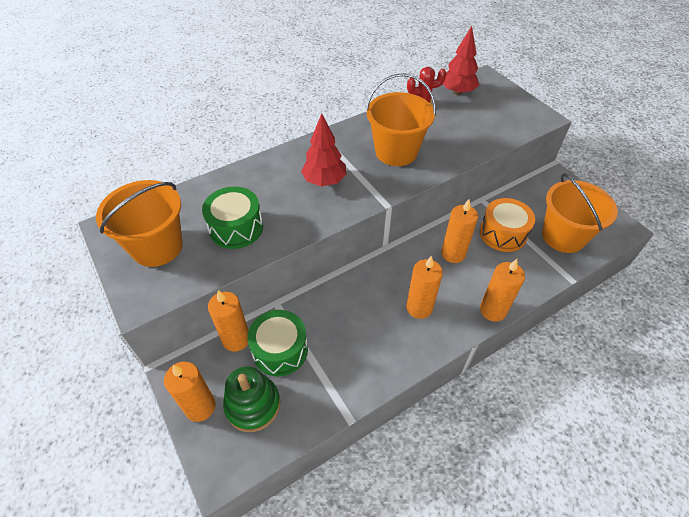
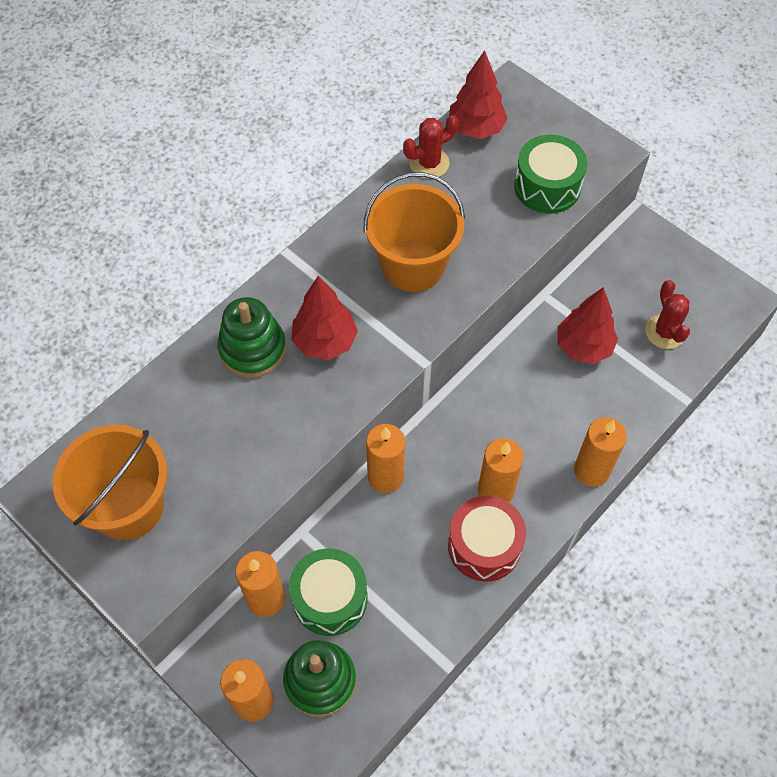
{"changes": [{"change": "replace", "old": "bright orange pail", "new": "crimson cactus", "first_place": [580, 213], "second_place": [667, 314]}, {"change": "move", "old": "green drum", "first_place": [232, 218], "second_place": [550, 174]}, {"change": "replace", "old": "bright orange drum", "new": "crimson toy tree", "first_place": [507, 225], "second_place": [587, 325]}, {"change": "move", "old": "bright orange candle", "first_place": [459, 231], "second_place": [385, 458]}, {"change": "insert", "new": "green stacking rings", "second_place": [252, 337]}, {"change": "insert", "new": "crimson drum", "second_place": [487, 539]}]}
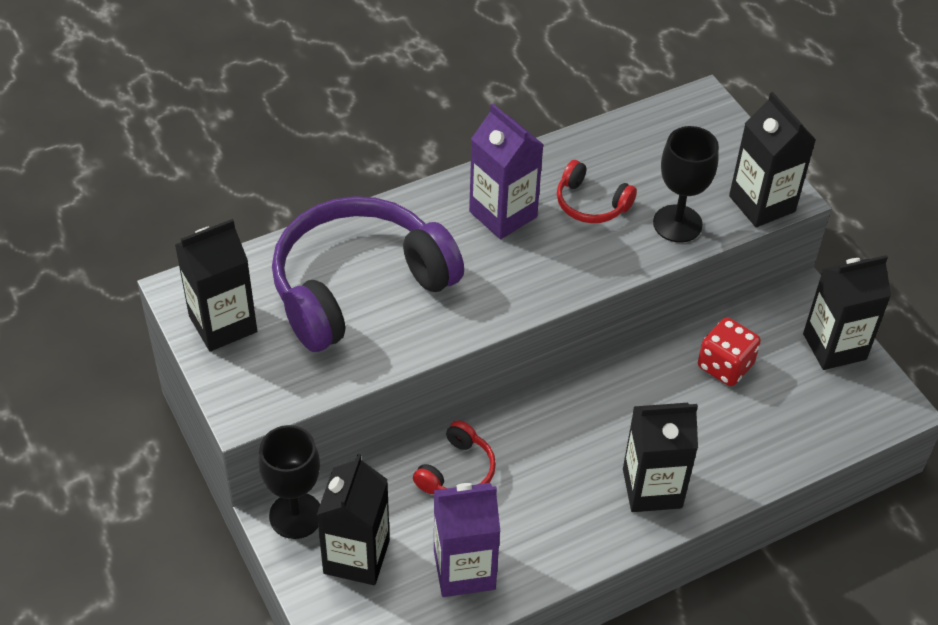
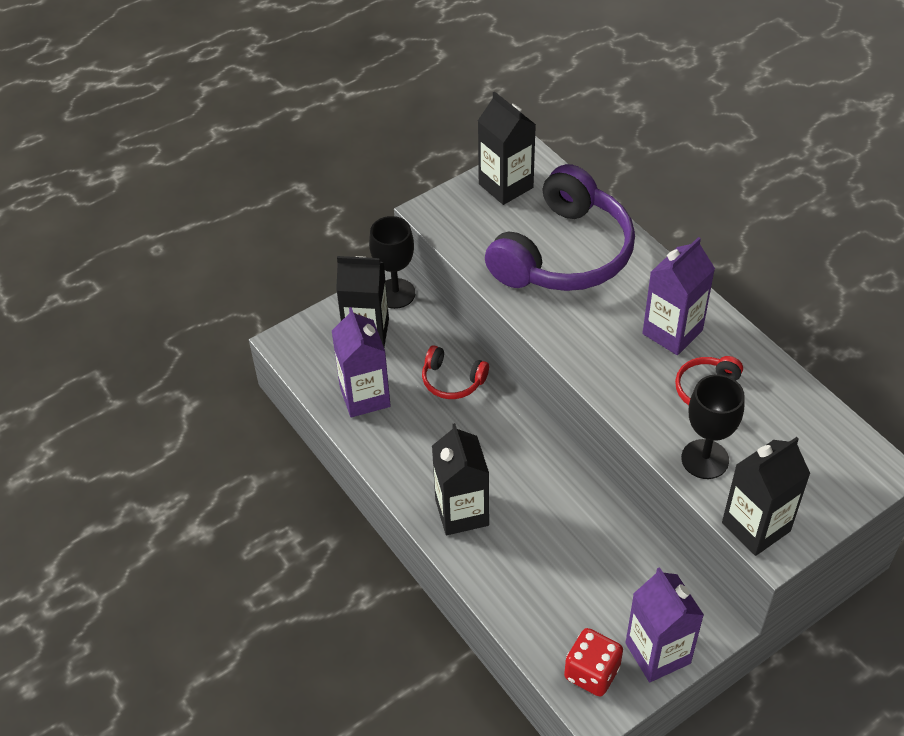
{"changes": [{"change": "rotate", "old": "violet headphones", "first_place": [368, 274], "second_place": [560, 227], "degrees": 75}, {"change": "recolor", "old": "jet-black milk carton", "new": "violet milk carton", "first_place": [847, 312], "second_place": [664, 624]}, {"change": "move", "old": "crimson dice", "first_place": [729, 351], "second_place": [593, 662]}]}
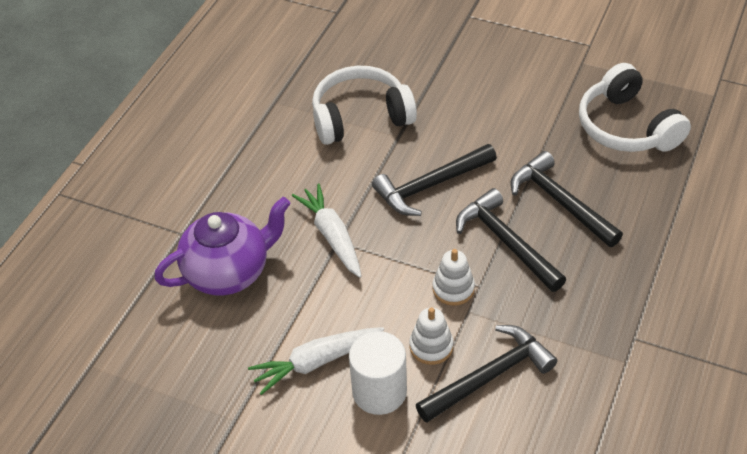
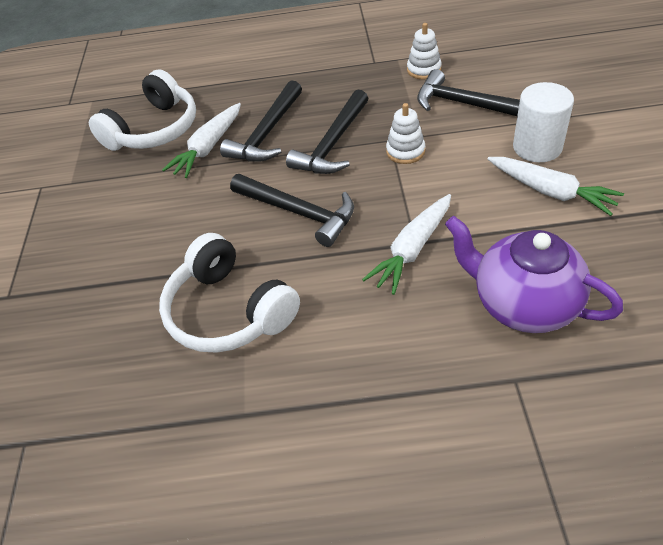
{"changes": [{"change": "move", "old": "pure white stacking rings", "first_place": [431, 336], "second_place": [424, 51]}, {"change": "insert", "new": "pure white carrot", "second_place": [201, 140]}]}
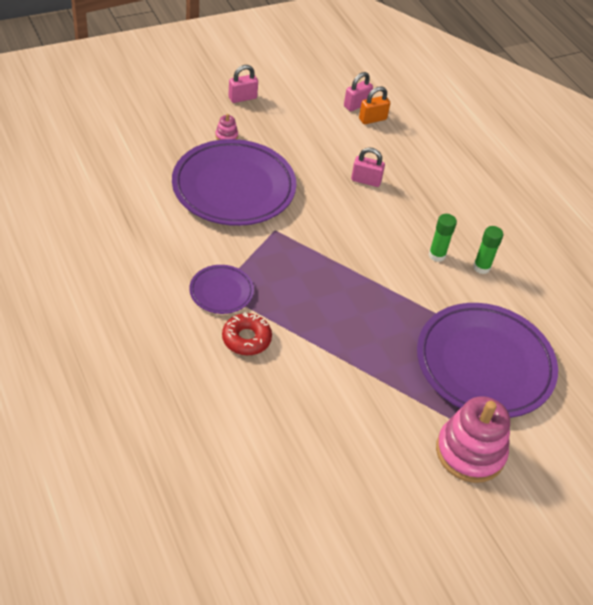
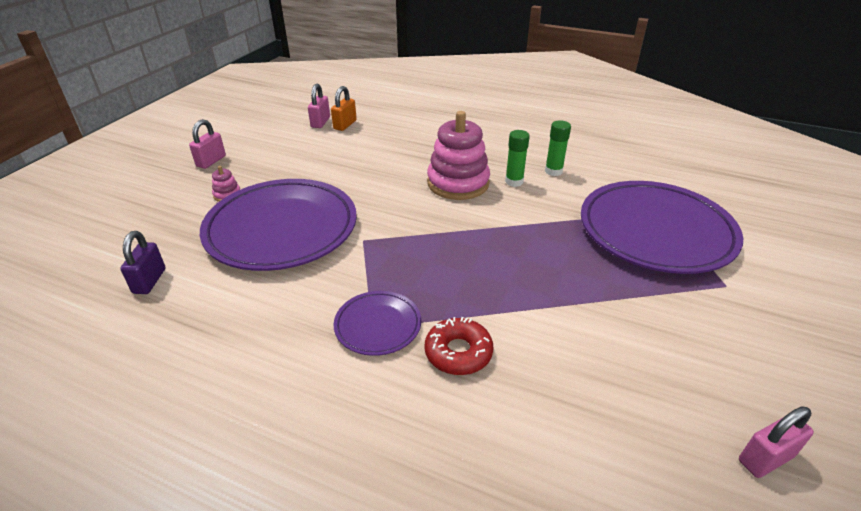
{"changes": [{"change": "move", "old": "rosy small lock", "first_place": [368, 167], "second_place": [776, 442]}, {"change": "move", "old": "rosy stacking rings", "first_place": [473, 439], "second_place": [458, 155]}, {"change": "insert", "new": "violet small lock", "second_place": [142, 262]}]}
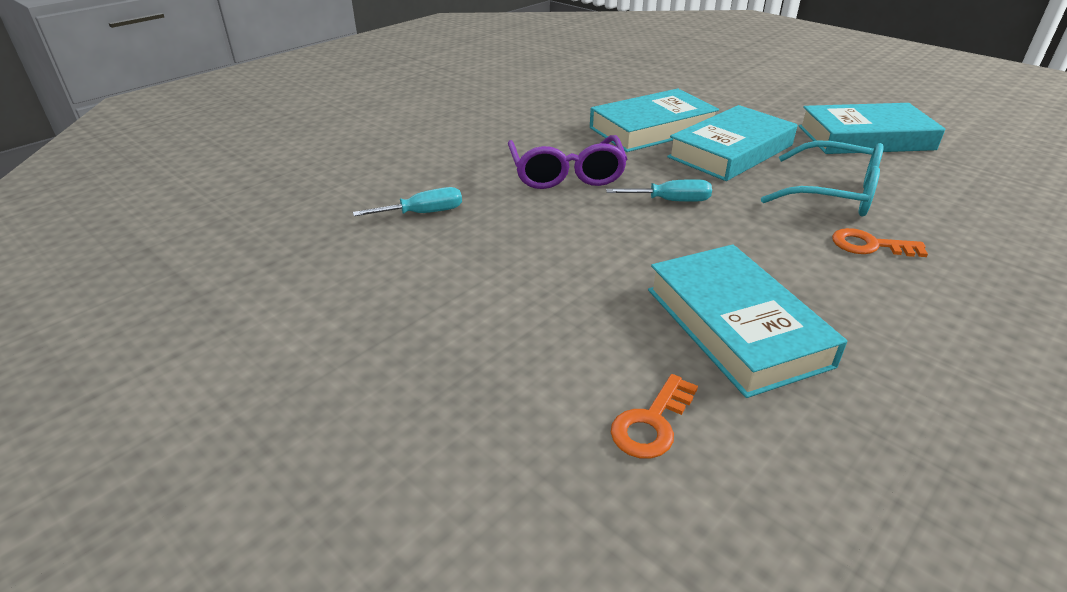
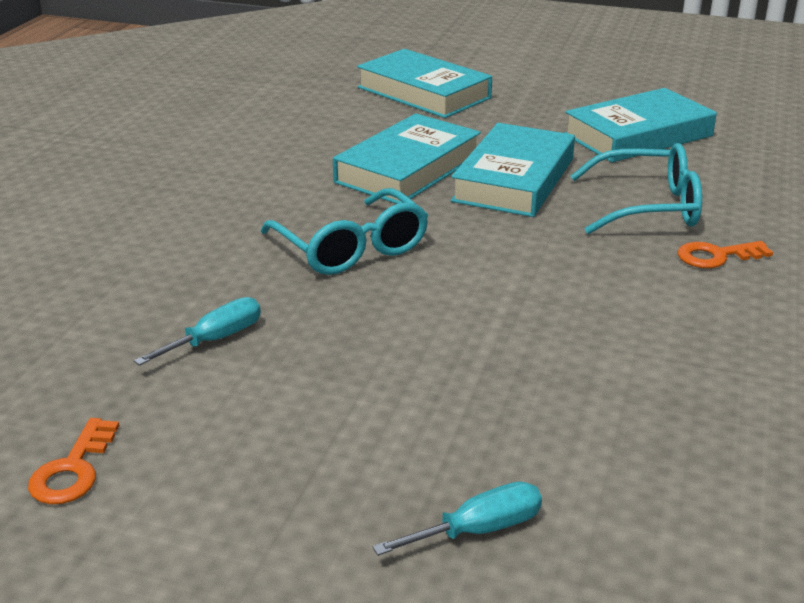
{"changes": [{"change": "recolor", "old": "violet glasses", "new": "turquoise glasses", "first_place": [567, 162], "second_place": [344, 231]}, {"change": "move", "old": "turquoise flat screwdriver", "first_place": [659, 190], "second_place": [457, 519]}, {"change": "move", "old": "turquoise book", "first_place": [747, 321], "second_place": [424, 83]}, {"change": "move", "old": "bright orange key", "first_place": [654, 416], "second_place": [74, 461]}]}
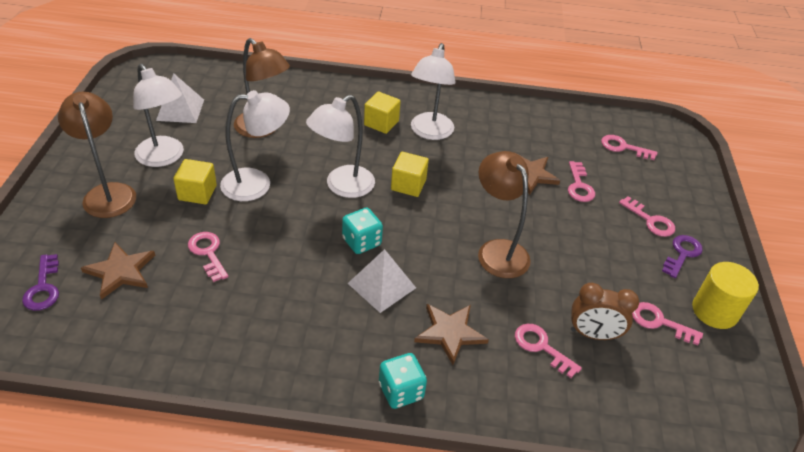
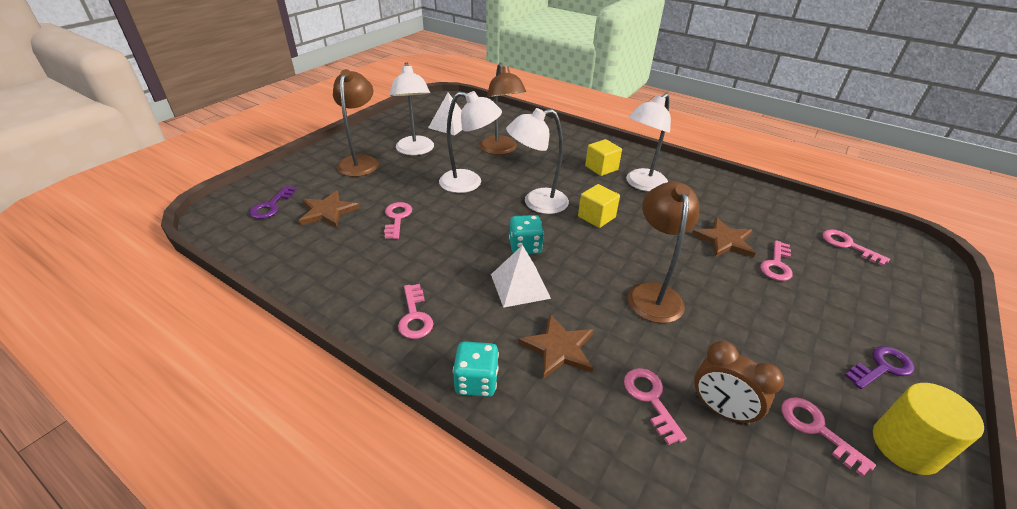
{"changes": [{"change": "delete", "old": "golden cube", "first_place": [195, 181]}, {"change": "move", "old": "rosy key", "first_place": [647, 216], "second_place": [416, 311]}]}
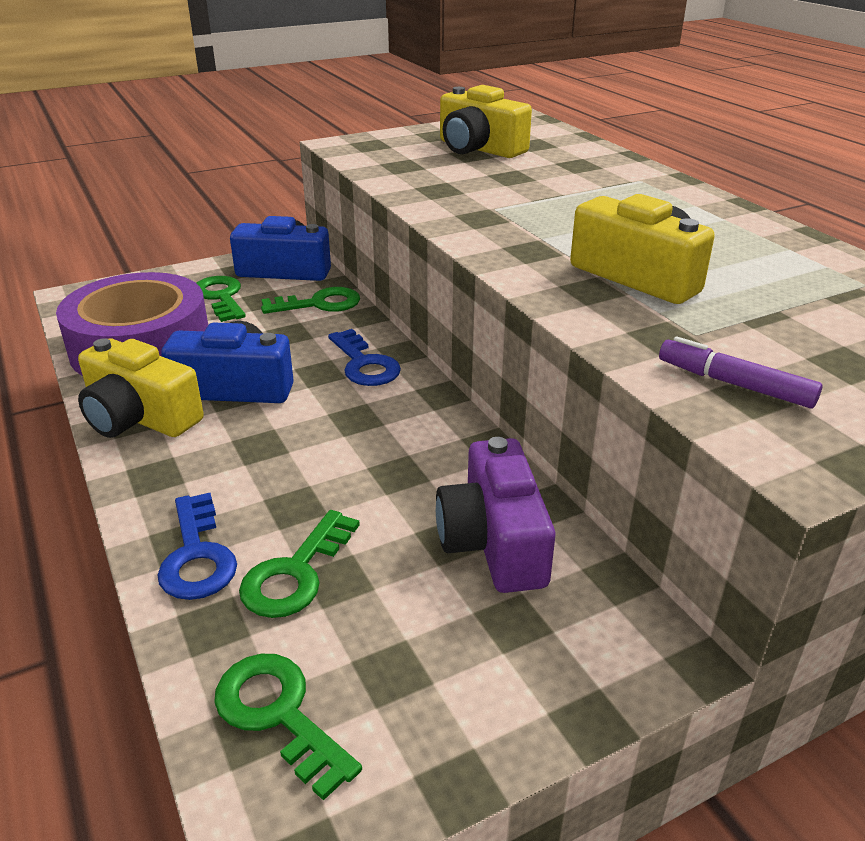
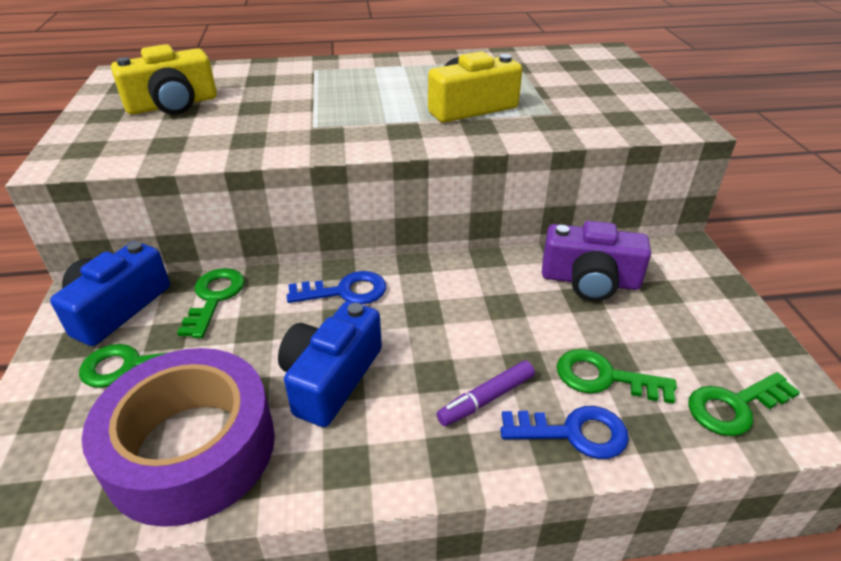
{"changes": [{"change": "move", "old": "violet felt pen", "first_place": [741, 372], "second_place": [486, 393]}, {"change": "delete", "old": "golden photo camera", "first_place": [141, 388]}, {"change": "rotate", "old": "green key", "first_place": [299, 564], "second_place": [617, 376], "degrees": 150}]}
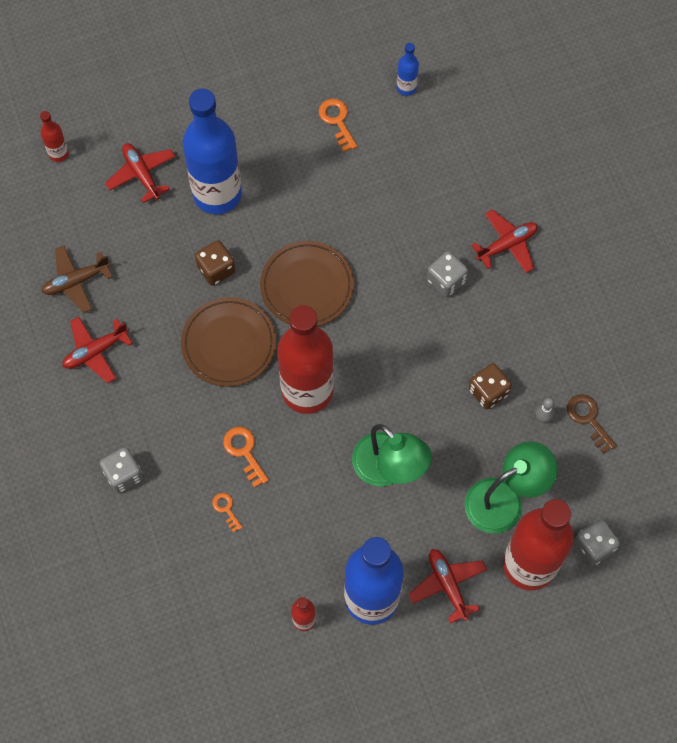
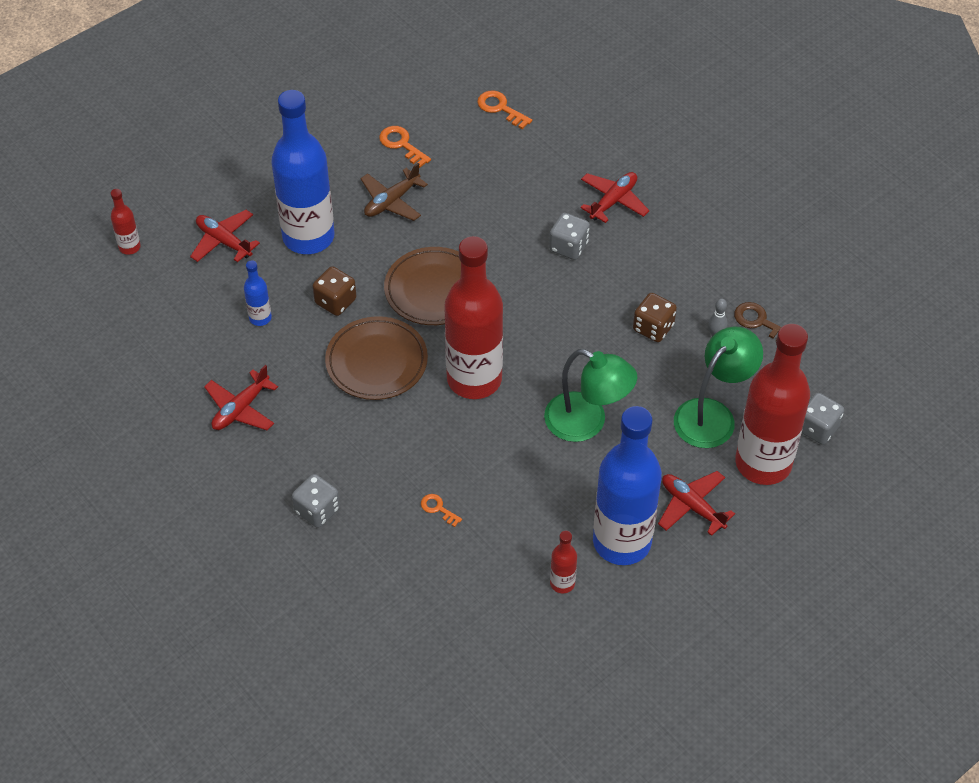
{"changes": [{"change": "move", "old": "cobalt flask", "first_place": [408, 69], "second_place": [258, 293]}, {"change": "move", "old": "brown toy plane", "first_place": [77, 279], "second_place": [394, 192]}, {"change": "move", "old": "bright orange key", "first_place": [246, 457], "second_place": [504, 110]}]}
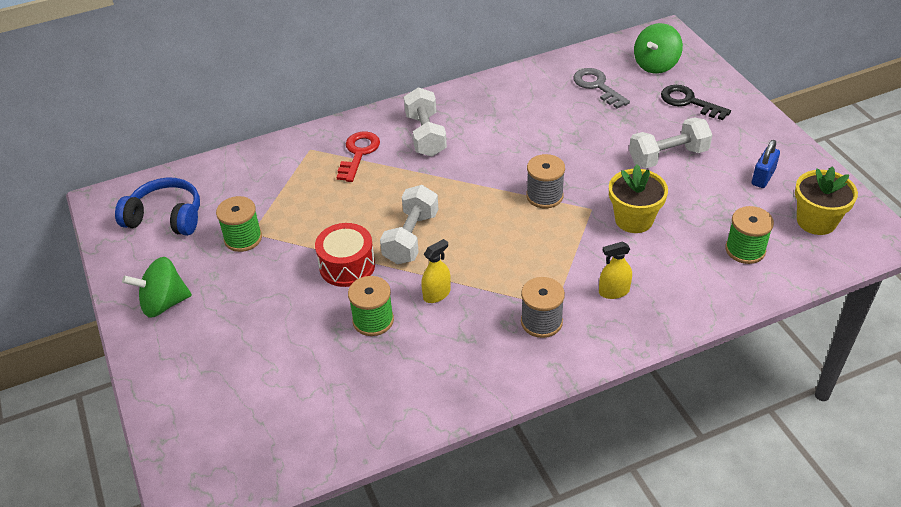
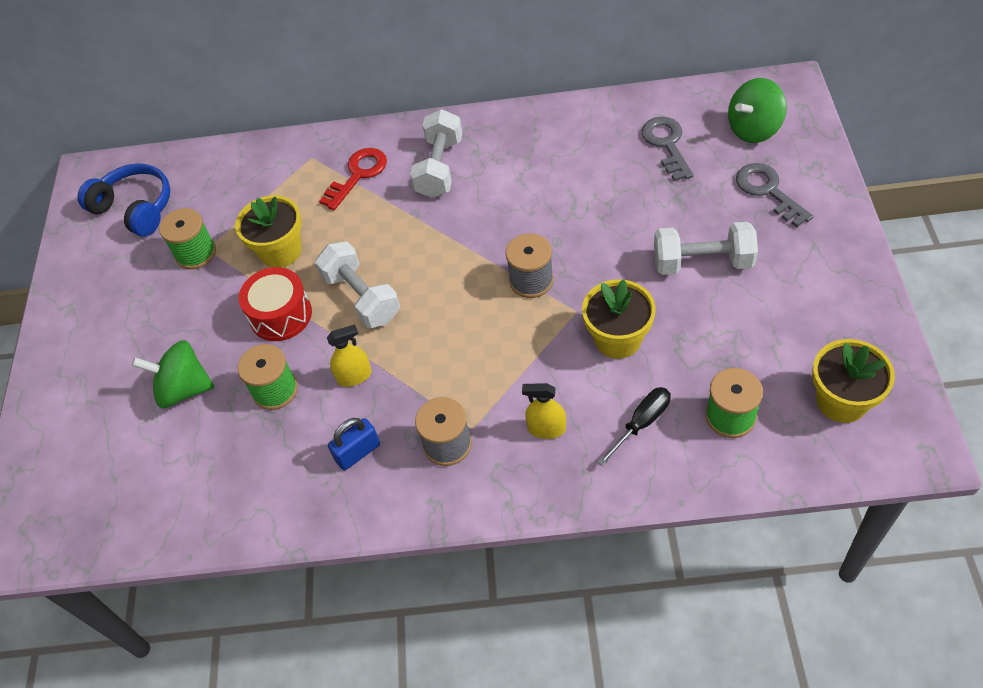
{"changes": [{"change": "recolor", "old": "jet-black key", "new": "grey key", "first_place": [696, 102], "second_place": [775, 195]}, {"change": "move", "old": "cobalt small lock", "first_place": [766, 164], "second_place": [354, 444]}, {"change": "rotate", "old": "pure white hand weight", "first_place": [409, 224], "second_place": [357, 284], "degrees": -75}, {"change": "move", "old": "green whirligig", "first_place": [157, 287], "second_place": [173, 374]}, {"change": "insert", "new": "golden flower pot", "second_place": [268, 231]}, {"change": "insert", "new": "jet-black flat screwdriver", "second_place": [634, 426]}]}
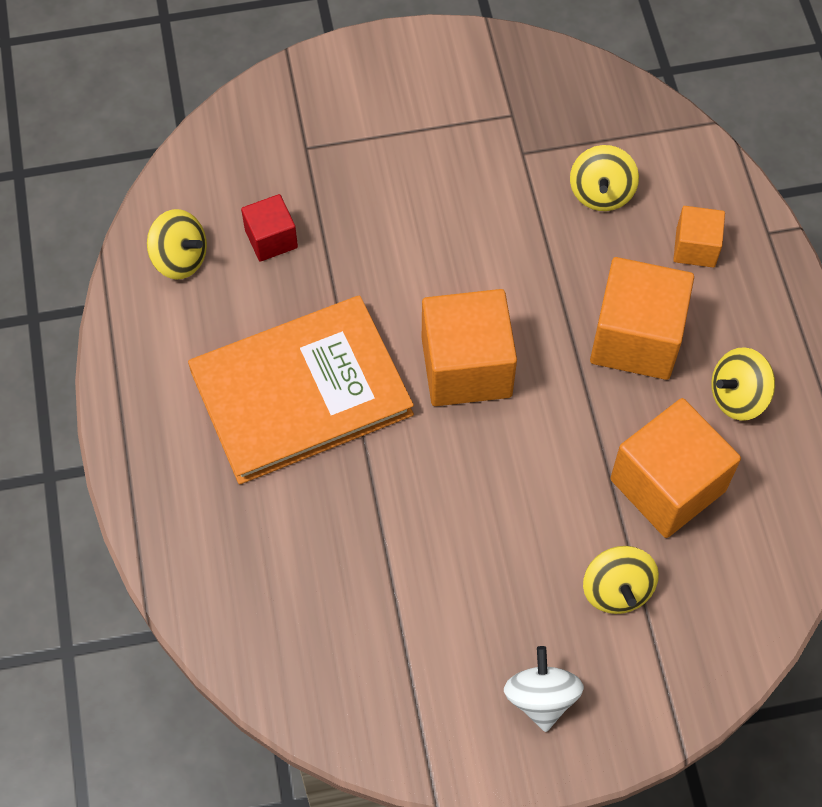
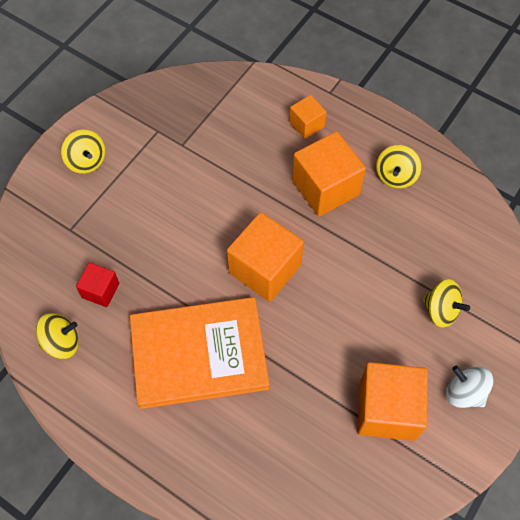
{"changes": [{"change": "move", "old": "golden whirligig", "first_place": [604, 178], "second_place": [83, 152]}, {"change": "rotate", "old": "bright orange book", "first_place": [301, 390], "second_place": [200, 353], "degrees": 60}, {"change": "move", "old": "bright orange cube", "first_place": [675, 468], "second_place": [393, 401]}]}
